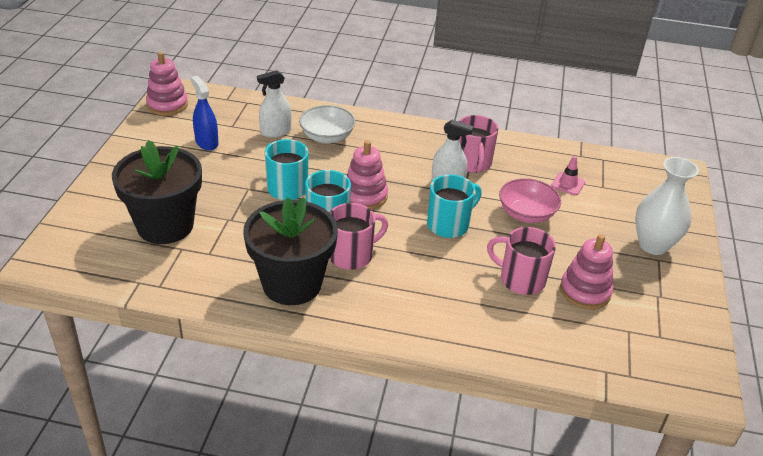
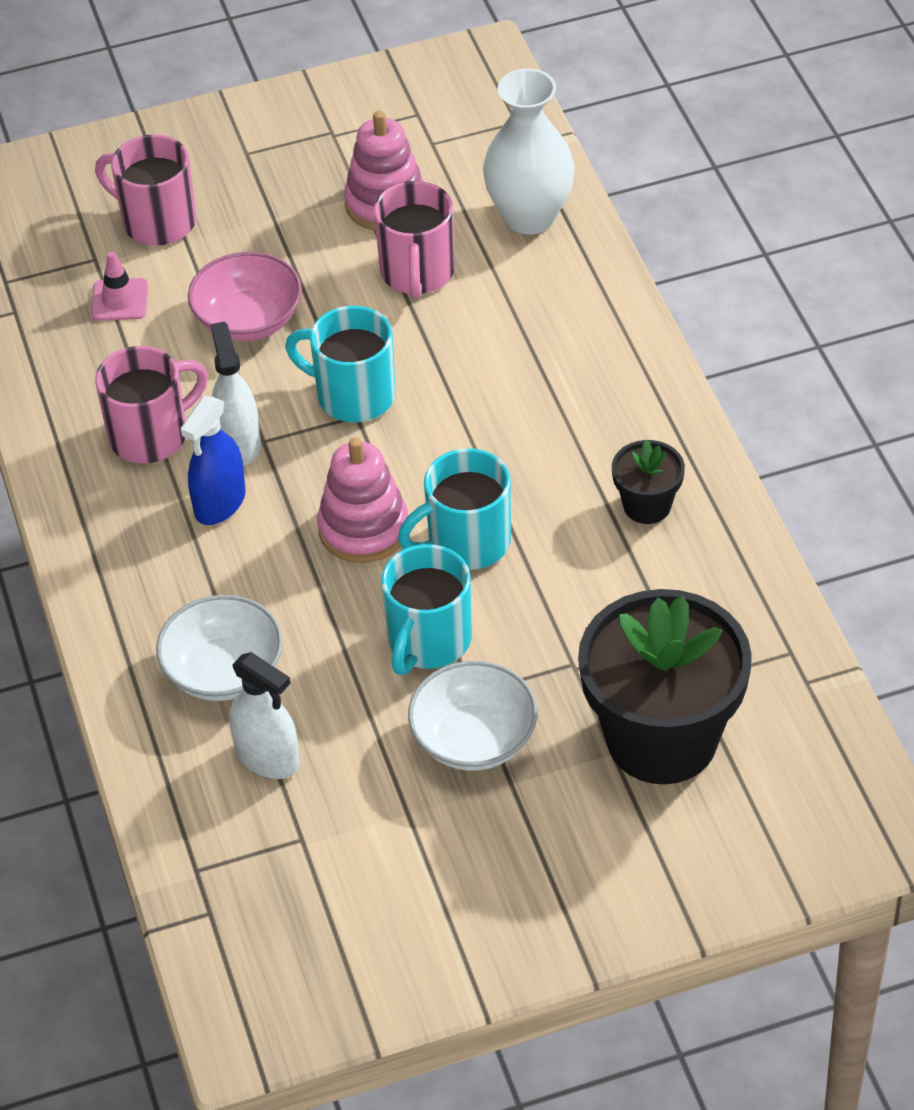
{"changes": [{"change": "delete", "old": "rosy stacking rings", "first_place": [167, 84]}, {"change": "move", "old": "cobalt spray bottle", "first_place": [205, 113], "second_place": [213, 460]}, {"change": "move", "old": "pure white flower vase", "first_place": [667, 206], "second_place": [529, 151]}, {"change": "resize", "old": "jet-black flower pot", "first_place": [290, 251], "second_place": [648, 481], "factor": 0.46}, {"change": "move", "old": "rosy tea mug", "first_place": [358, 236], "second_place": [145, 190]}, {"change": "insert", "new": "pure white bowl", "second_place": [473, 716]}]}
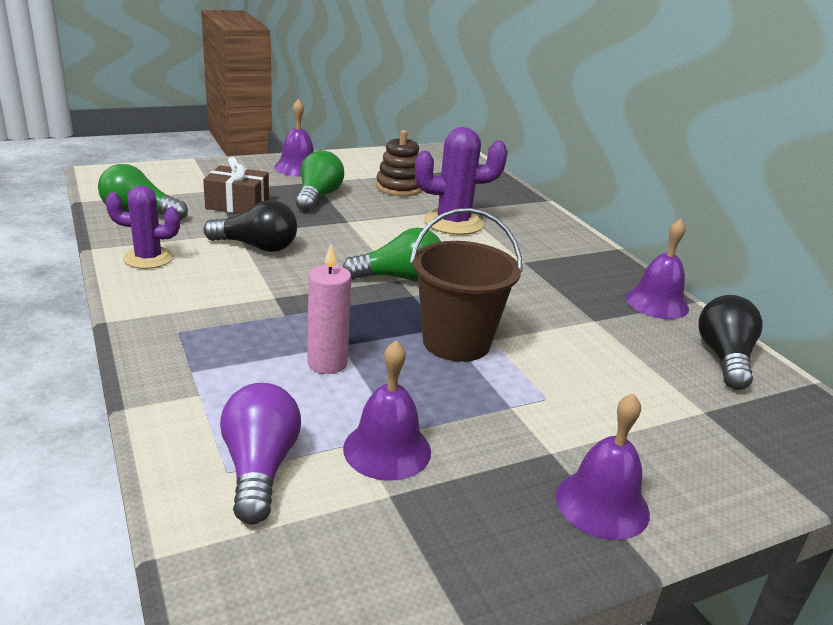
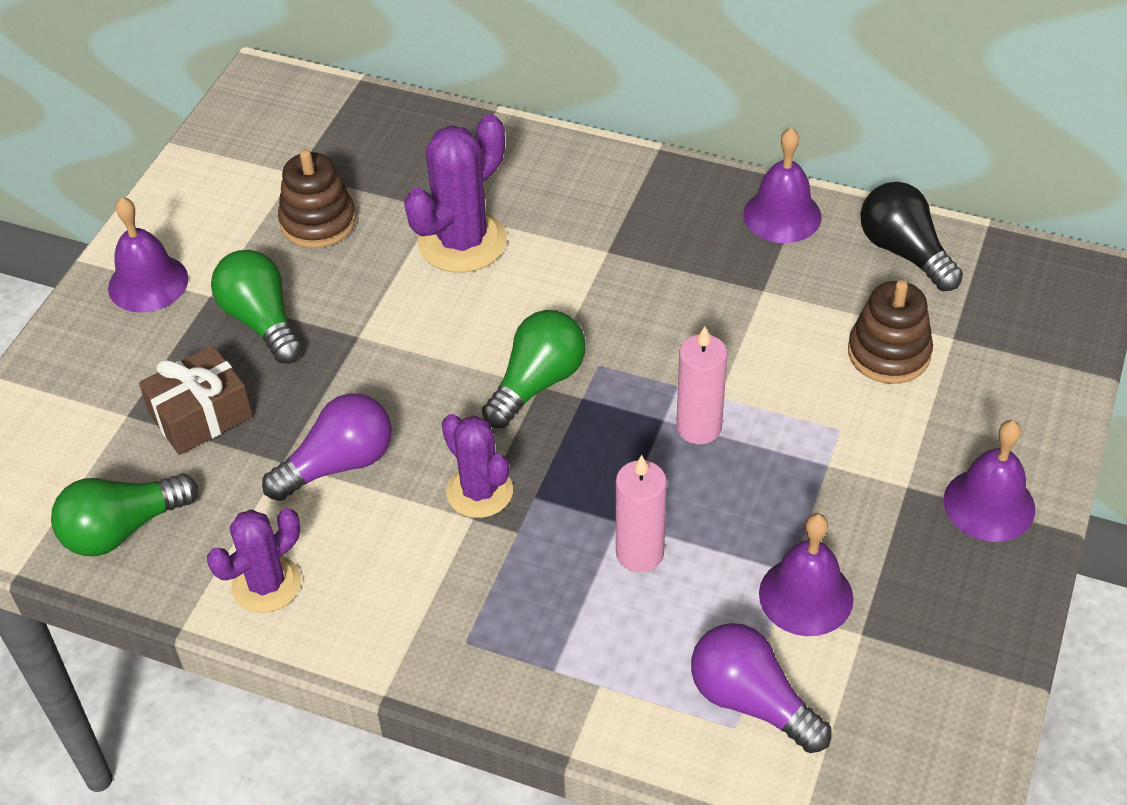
{"changes": [{"change": "recolor", "old": "jet-black lightbulb", "new": "violet lightbulb", "first_place": [250, 226], "second_place": [327, 447]}, {"change": "replace", "old": "brown pail", "new": "rosy candle", "first_place": [466, 285], "second_place": [701, 385]}, {"change": "insert", "new": "brown stacking rings", "second_place": [890, 332]}, {"change": "insert", "new": "violet cactus", "second_place": [477, 466]}]}
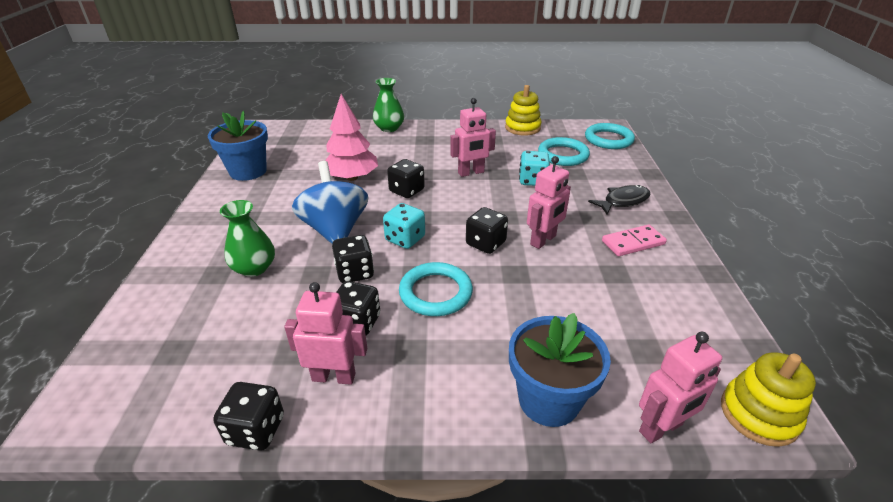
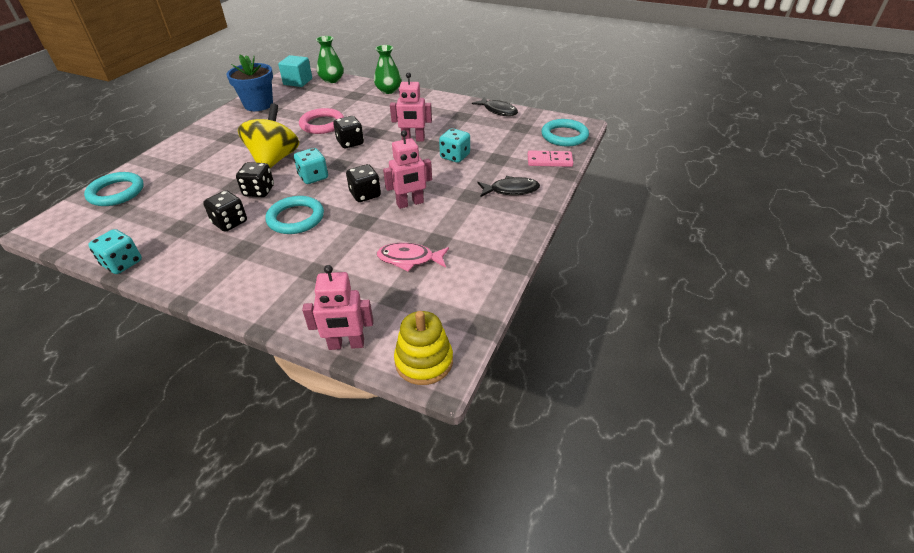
{"changes": [{"change": "replace", "old": "golden stacking rings", "new": "jet-black toy fish", "first_place": [523, 110], "second_place": [495, 106]}, {"change": "replace", "old": "rosy toy tree", "new": "rosy hoop", "first_place": [351, 137], "second_place": [321, 121]}, {"change": "move", "old": "turquoise hoop", "first_place": [564, 151], "second_place": [114, 189]}, {"change": "recolor", "old": "cobalt whirligig", "new": "golden whirligig", "first_place": [330, 202], "second_place": [268, 135]}, {"change": "move", "old": "green flower vase", "first_place": [247, 238], "second_place": [330, 59]}, {"change": "move", "old": "rosy domino", "first_place": [634, 240], "second_place": [550, 158]}, {"change": "delete", "old": "rosy toy robot", "first_place": [326, 333]}, {"change": "delete", "old": "cobalt flower pot", "first_place": [560, 370]}, {"change": "recolor", "old": "jet-black dice", "new": "turquoise dice", "first_place": [248, 416], "second_place": [115, 251]}, {"change": "insert", "new": "turquoise cube", "second_place": [295, 71]}, {"change": "insert", "new": "rosy toy fish", "second_place": [413, 257]}]}
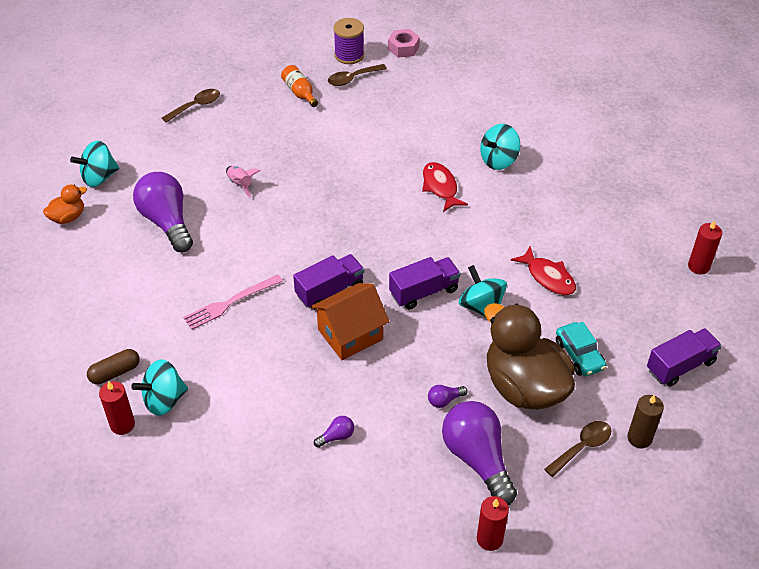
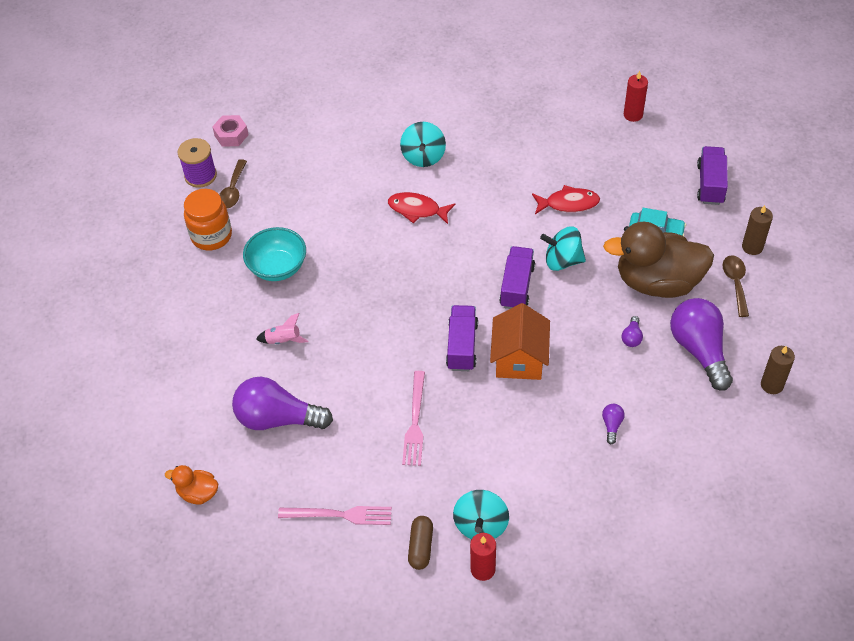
{"changes": [{"change": "replace", "old": "bright orange flask", "new": "bright orange jam jar", "first_place": [299, 86], "second_place": [208, 220]}, {"change": "delete", "old": "brown tablespoon", "first_place": [191, 106]}, {"change": "delete", "old": "turquoise whirligig", "first_place": [94, 164]}, {"change": "rotate", "old": "bright orange duck", "first_place": [65, 204], "second_place": [191, 485], "degrees": -75}, {"change": "rotate", "old": "violet lightbulb", "first_place": [479, 453], "second_place": [701, 344], "degrees": 60}, {"change": "recolor", "old": "crimson candle", "new": "brown candle", "first_place": [493, 523], "second_place": [778, 370]}, {"change": "insert", "new": "turquoise bowl", "second_place": [274, 254]}, {"change": "insert", "new": "rosy table fork", "second_place": [335, 515]}]}
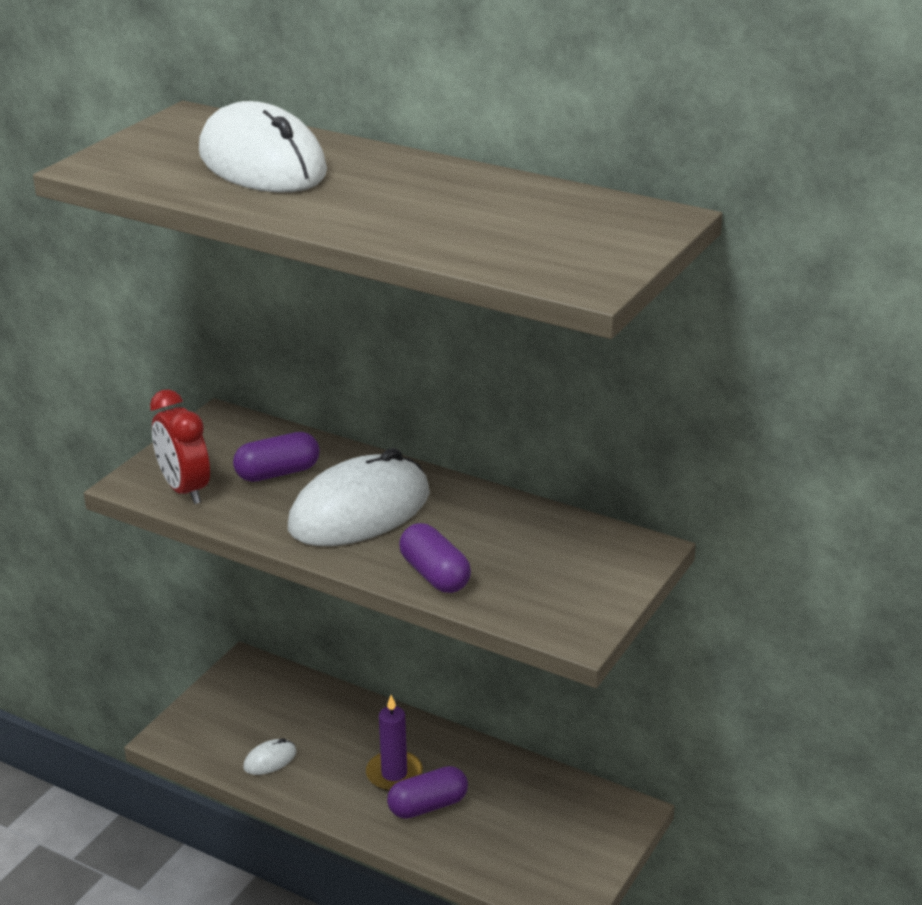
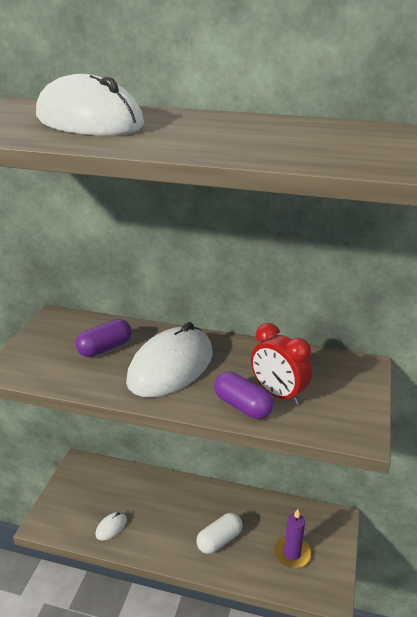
{"changes": [{"change": "move", "old": "crimson clock", "first_place": [180, 446], "second_place": [281, 364]}, {"change": "move", "old": "violet candle", "first_place": [394, 743], "second_place": [292, 538]}, {"change": "recolor", "old": "violet pill", "new": "pure white pill", "first_place": [427, 792], "second_place": [219, 533]}]}
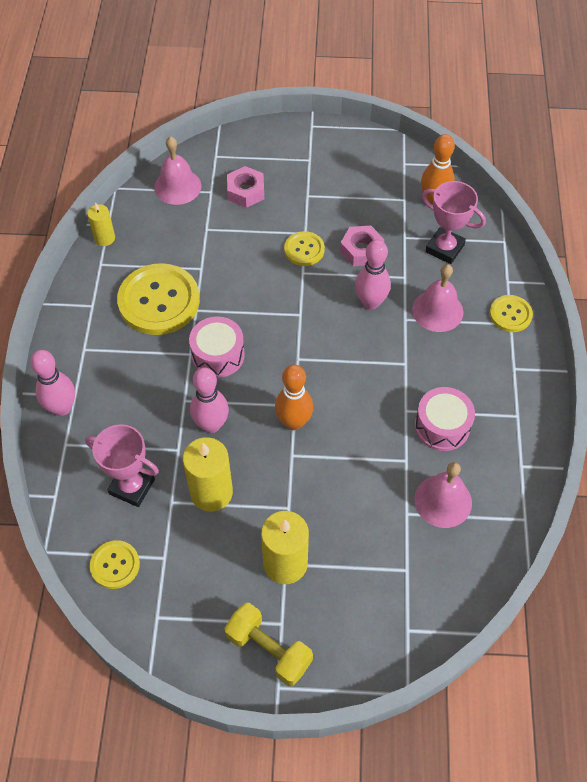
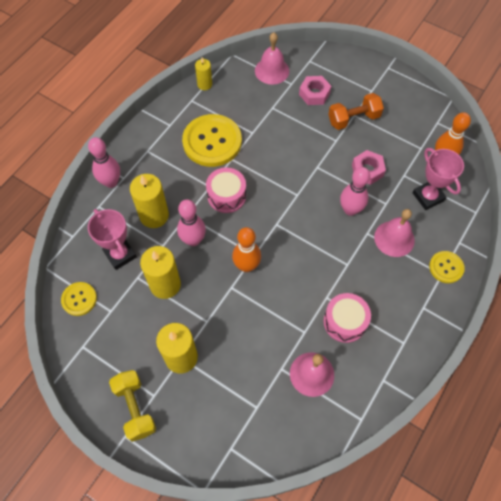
{"changes": [{"change": "delete", "old": "golden button", "first_place": [304, 248]}, {"change": "insert", "new": "bright orange hand weight", "second_place": [356, 111]}, {"change": "insert", "new": "golden candle", "second_place": [149, 201]}]}
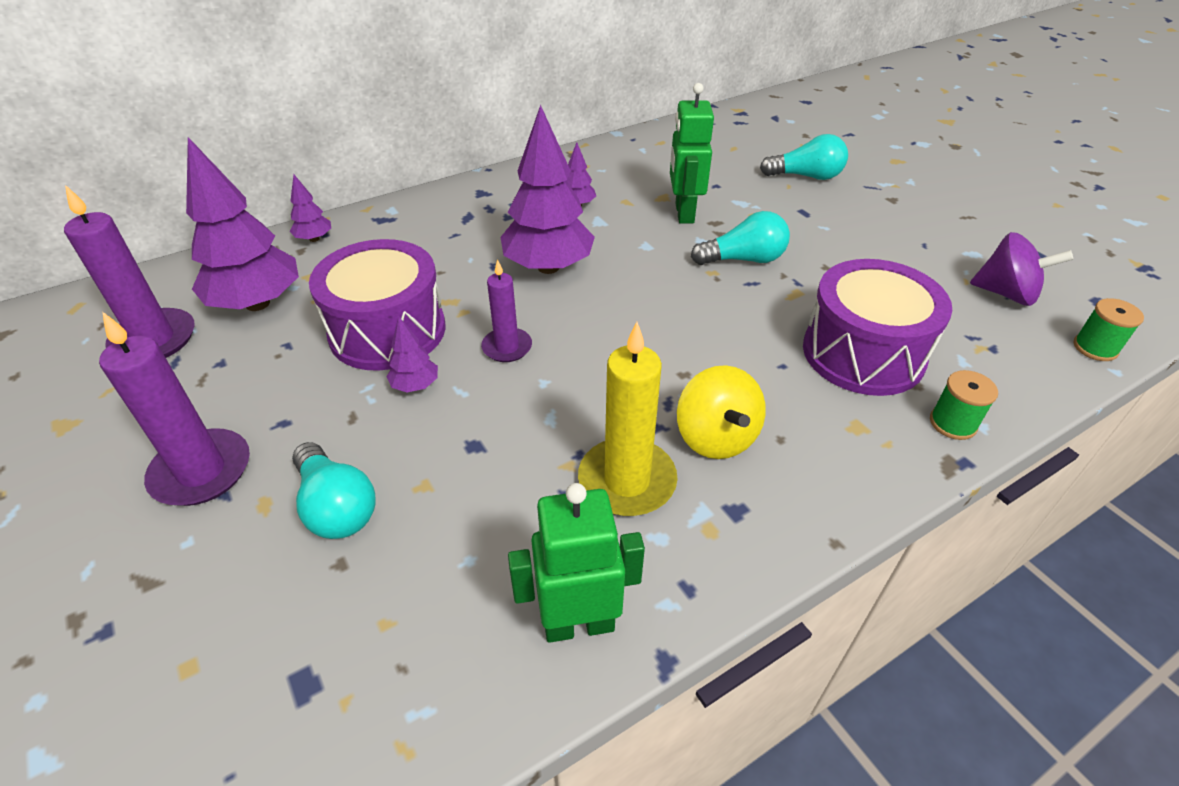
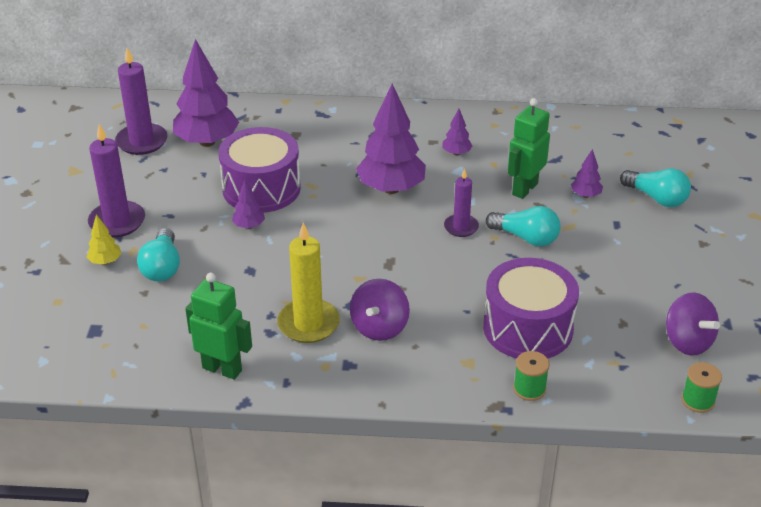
{"changes": [{"change": "move", "old": "violet toy tree", "first_place": [310, 208], "second_place": [587, 173]}, {"change": "move", "old": "violet candle", "first_place": [506, 310], "second_place": [461, 203]}, {"change": "recolor", "old": "golden whirligig", "new": "violet whirligig", "first_place": [721, 412], "second_place": [380, 310]}, {"change": "insert", "new": "golden toy tree", "second_place": [104, 240]}]}
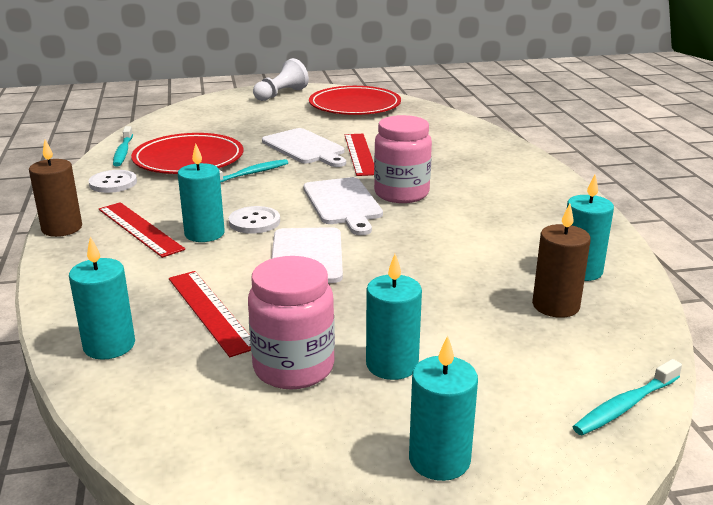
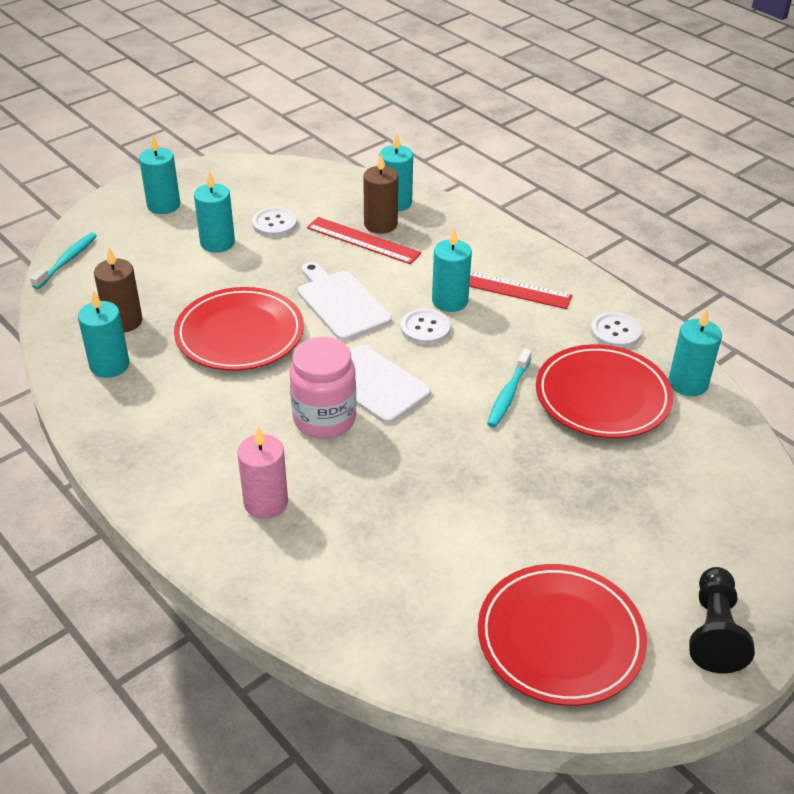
{"changes": [{"change": "recolor", "old": "pure white game pawn", "new": "jet-black game pawn", "first_place": [281, 79], "second_place": [722, 620]}, {"change": "replace", "old": "turquoise dental brush", "new": "turquoise candle", "first_place": [123, 146], "second_place": [695, 352]}, {"change": "delete", "old": "pure white cutting board", "first_place": [304, 147]}, {"change": "delete", "old": "crimson straightedge", "first_place": [359, 155]}, {"change": "move", "old": "brown candle", "first_place": [55, 188], "second_place": [380, 194]}, {"change": "replace", "old": "rosy jam jar", "new": "pure white button", "first_place": [291, 322], "second_place": [274, 222]}, {"change": "insert", "new": "crimson flat dish", "second_place": [239, 329]}, {"change": "insert", "new": "rosy candle", "second_place": [262, 473]}]}
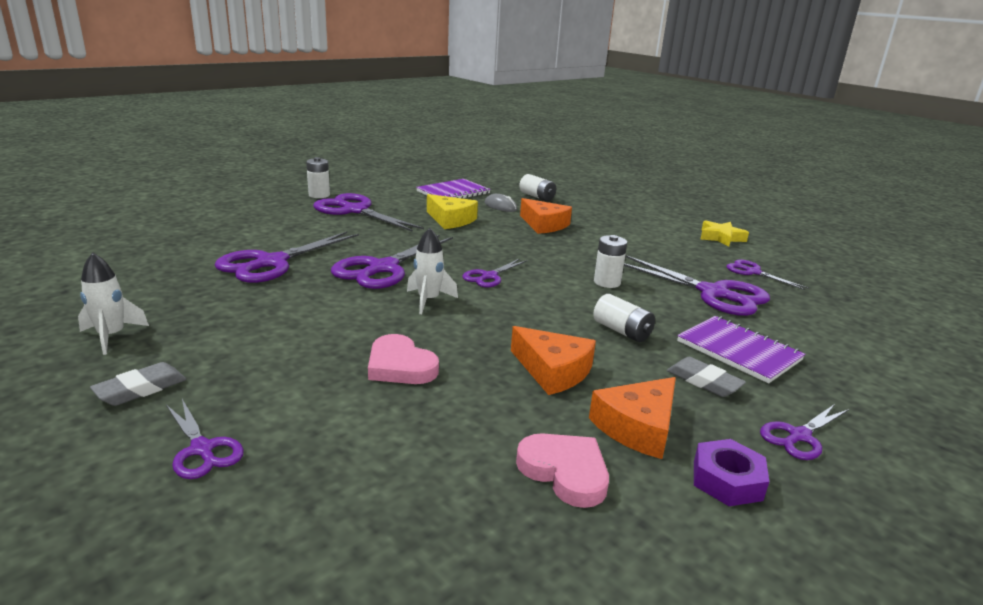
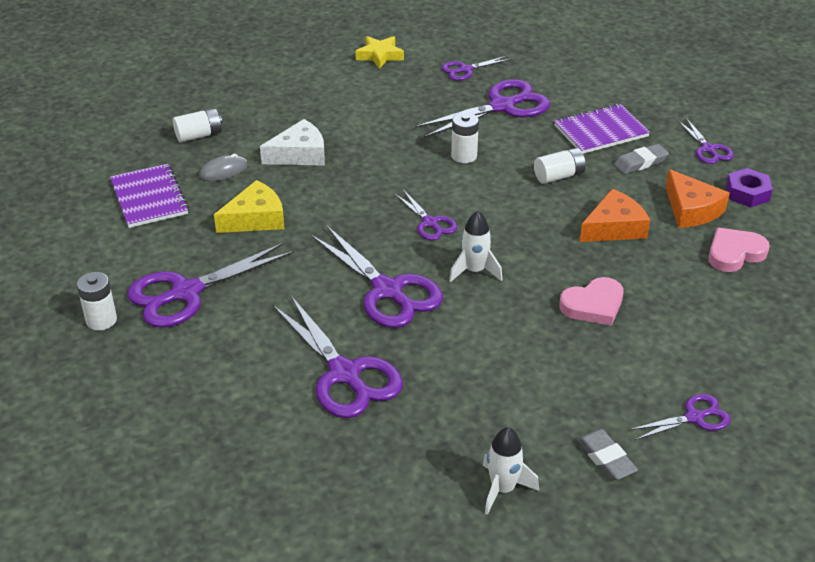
{"changes": [{"change": "recolor", "old": "bright orange piece of cheese", "new": "pure white piece of cheese", "first_place": [546, 216], "second_place": [292, 142]}]}
